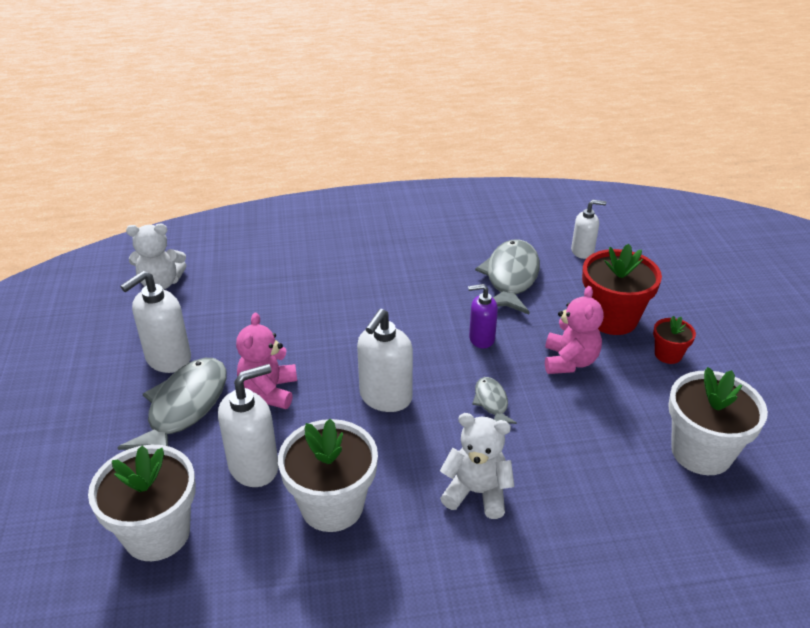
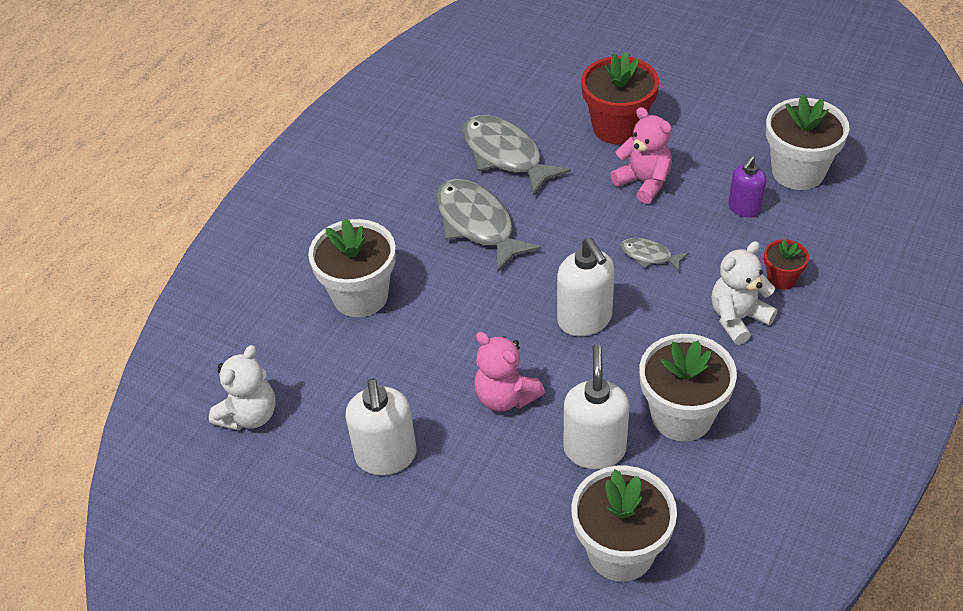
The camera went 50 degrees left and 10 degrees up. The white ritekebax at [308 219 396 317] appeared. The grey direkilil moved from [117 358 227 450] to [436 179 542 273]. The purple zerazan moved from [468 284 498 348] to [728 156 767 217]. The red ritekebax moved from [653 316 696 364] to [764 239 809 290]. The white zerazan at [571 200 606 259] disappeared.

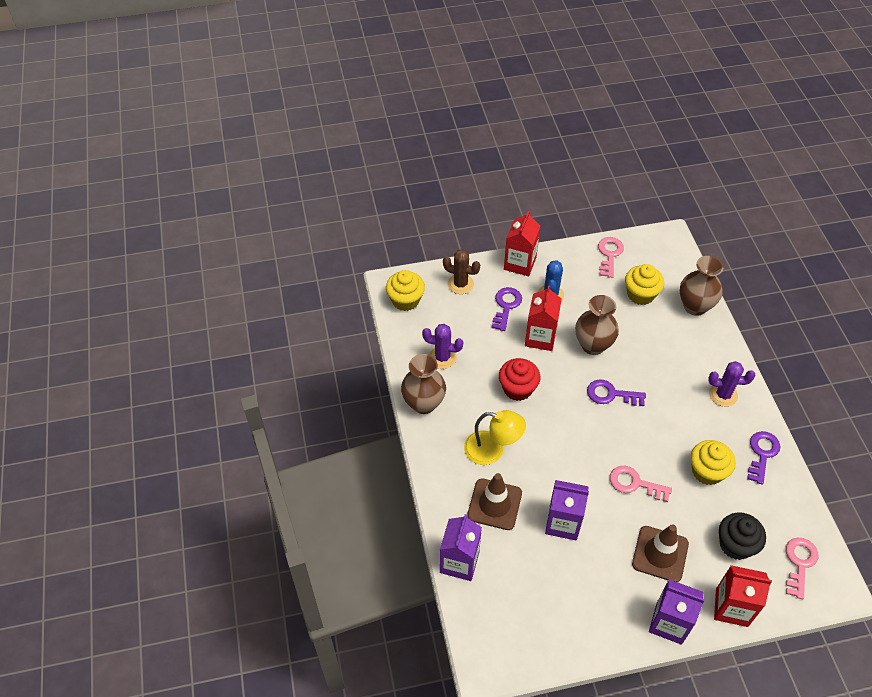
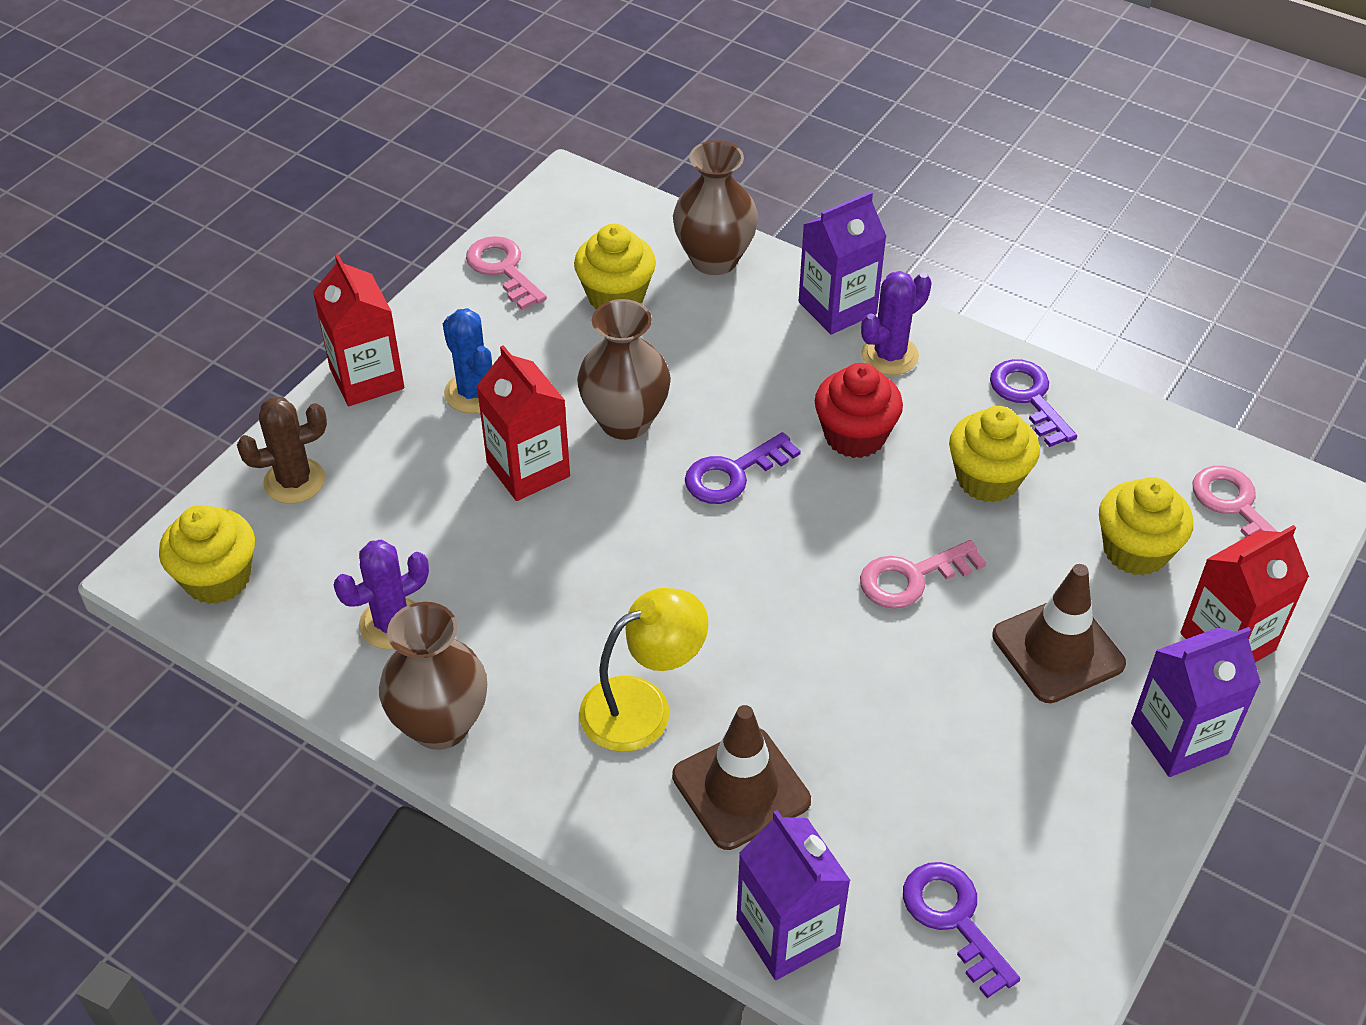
The camera went 45 degrees left and 5 degrees down. The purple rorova moved from [545 480 589 540] to [799 191 887 335]. The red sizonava moved from [499 358 540 401] to [815 363 903 458]. The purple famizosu moved from [492 287 522 331] to [903 862 1020 998]. The black sizonava at [719 512 766 560] became the yellow sizonava at [1099 477 1193 575].

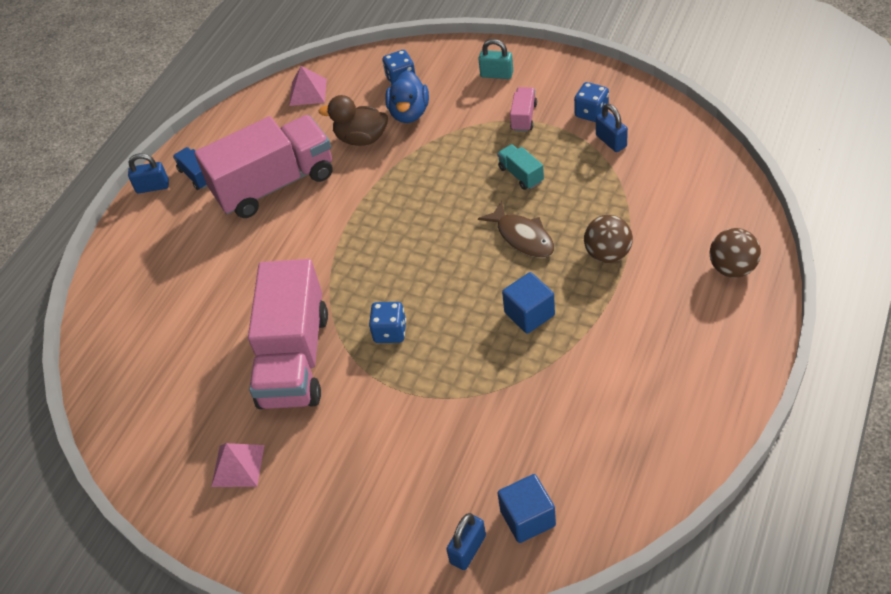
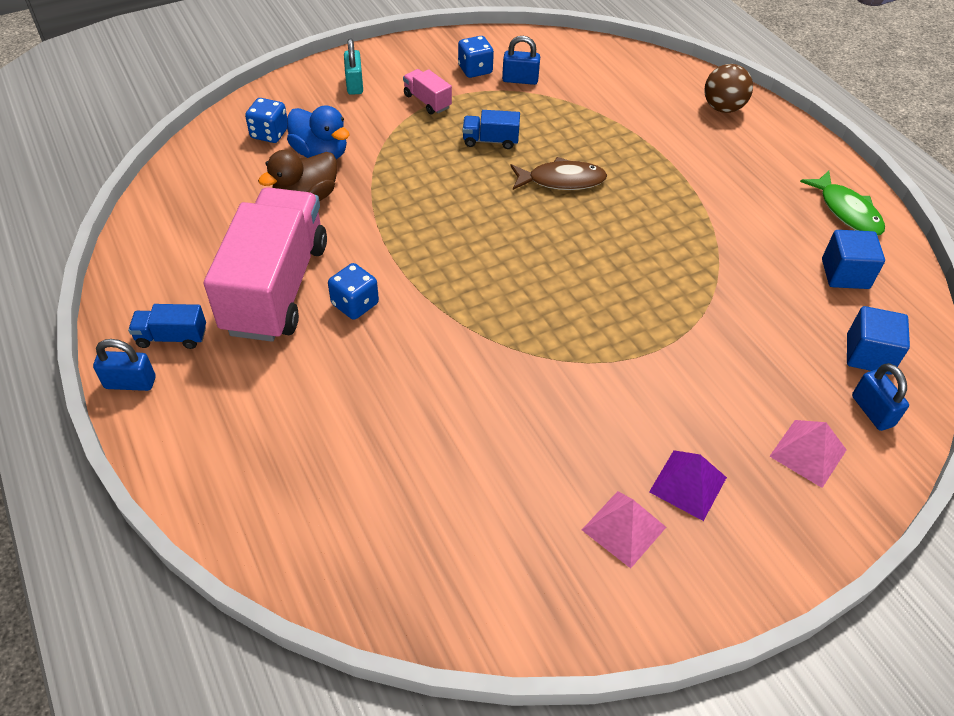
The camera went 60 degrees left and 0 degrees up. The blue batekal at [128 153 169 193] turned 60 degrees clockwise. The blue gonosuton moved from [369 302 406 343] to [328 263 379 320]. The turquoise batekal at [478 39 513 79] turned 60 degrees counterclockwise. The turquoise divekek at [497 144 544 190] became the blue divekek at [463 110 520 149]. The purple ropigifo at [649 450 727 521] appeared. The pink ropigifo moved from [289 66 327 106] to [769 420 847 488]. The green direkilil at [800 171 885 236] appeared. The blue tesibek moved from [502 272 555 334] to [822 230 885 289]. The pink divekek at [248 259 328 409] disappeared. The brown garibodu at [584 215 633 263] disappeared.

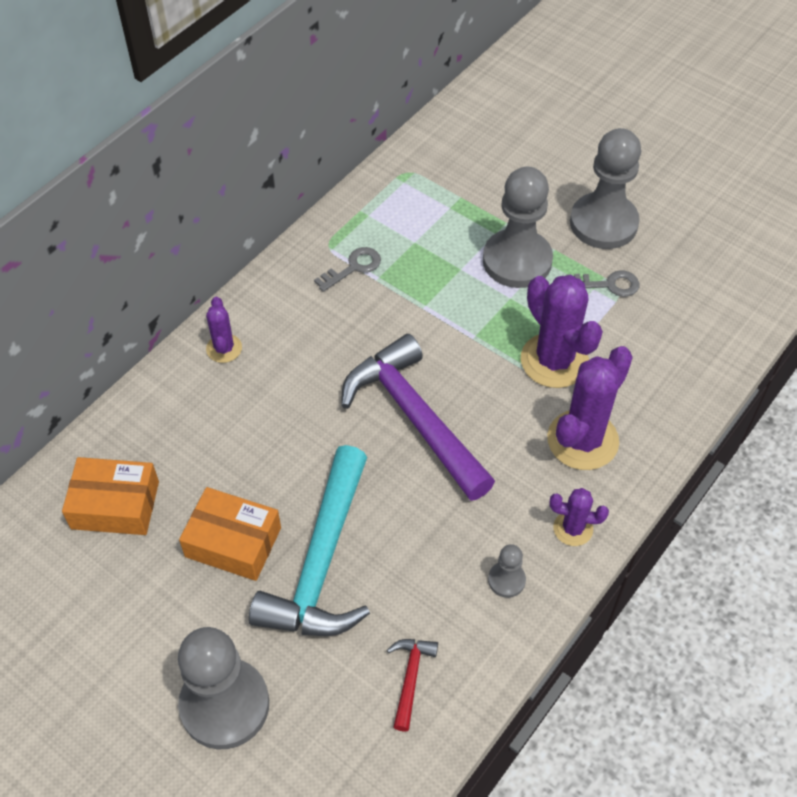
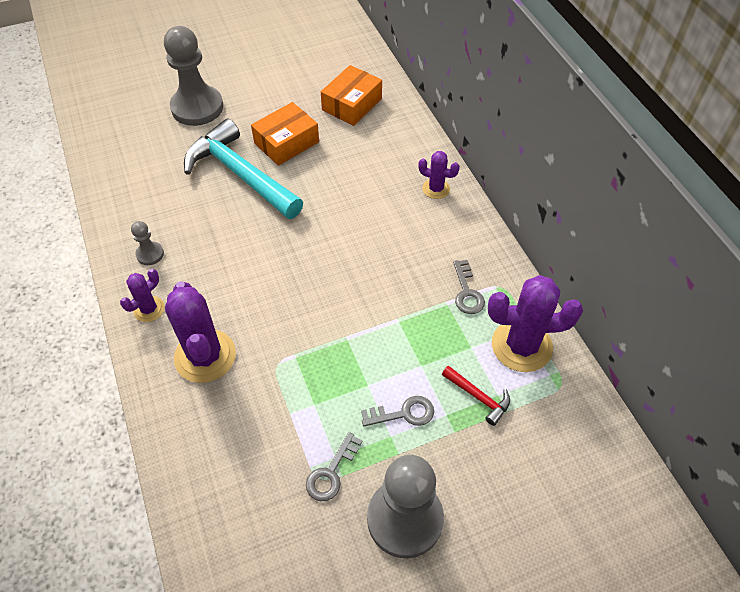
The camera went 120 degrees right and 0 degrees up. The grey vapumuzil at [483 167 553 288] was replaced by the grey famizosu at [361 396 434 426]. The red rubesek moved from [387 639 438 731] to [442 365 510 426]. The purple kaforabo moved from [521 275 603 388] to [488 275 583 372]. The purple rubesek at [341 334 495 501] disappeared.

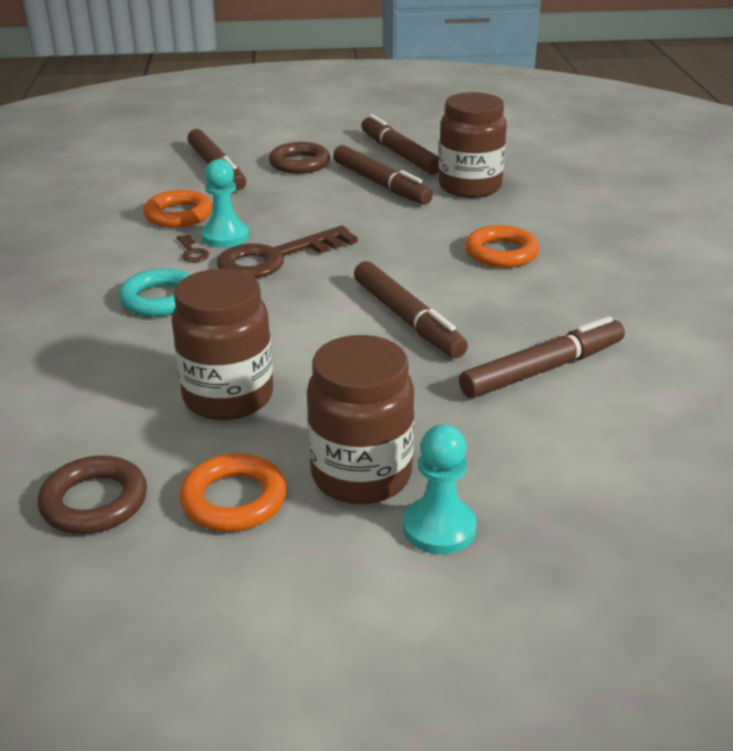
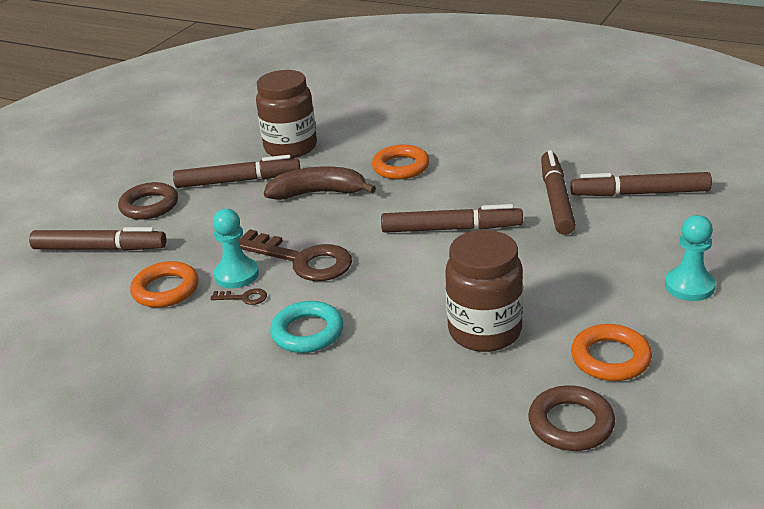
The camera went 55 degrees left and 0 degrees up. The brown famizosu at [217 226 358 278] turned 60 degrees counterclockwise. The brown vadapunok at [264 166 376 200] appeared. The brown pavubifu moved from [361 114 439 174] to [570 172 712 196]. The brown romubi at [307 335 414 504] disappeared.

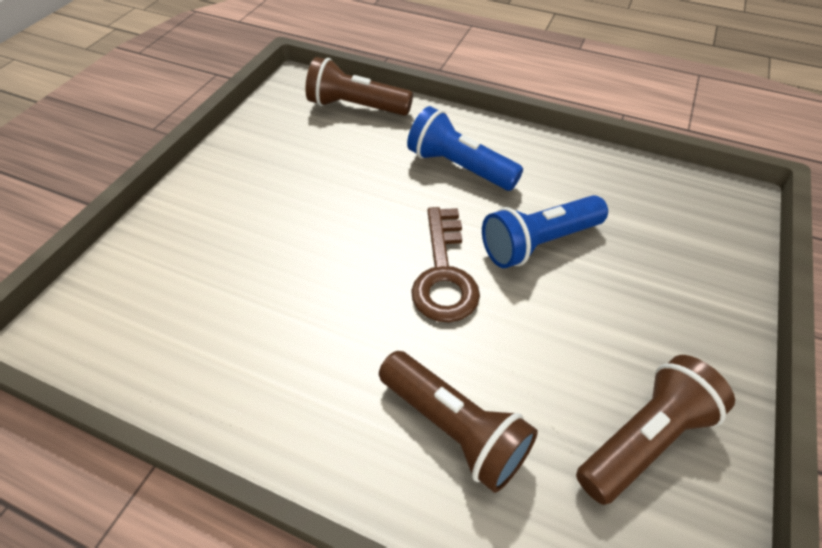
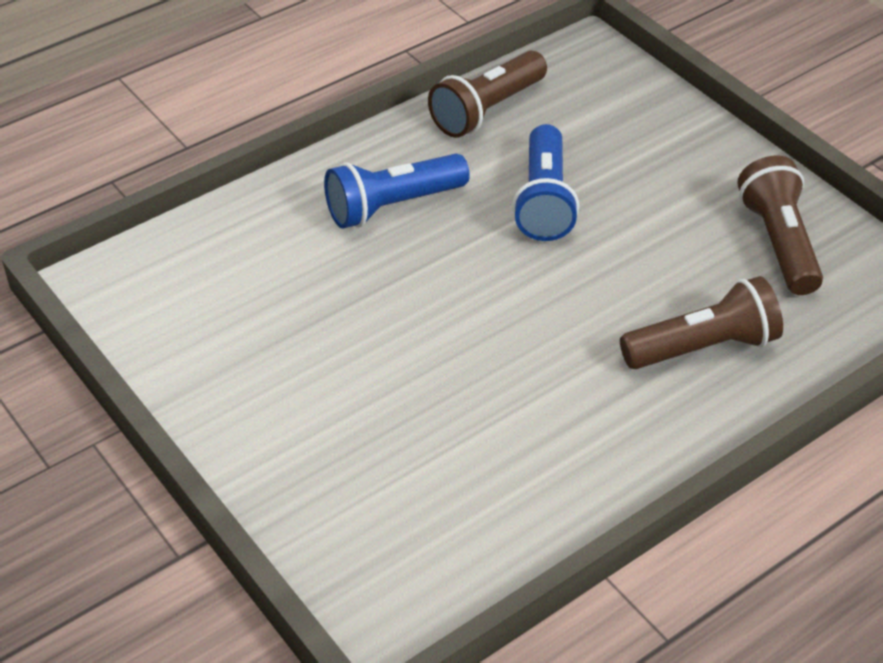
The camera went 60 degrees left and 5 degrees down. The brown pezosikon moved from [306 57 413 116] to [428 51 547 138]. The brown famizosu at [411 207 480 322] disappeared.

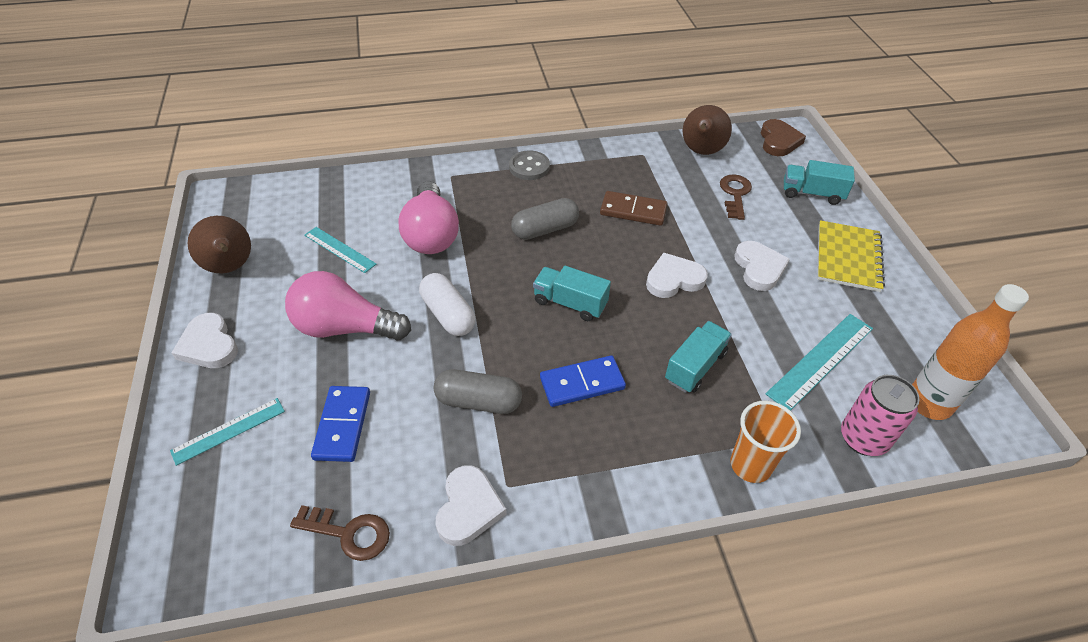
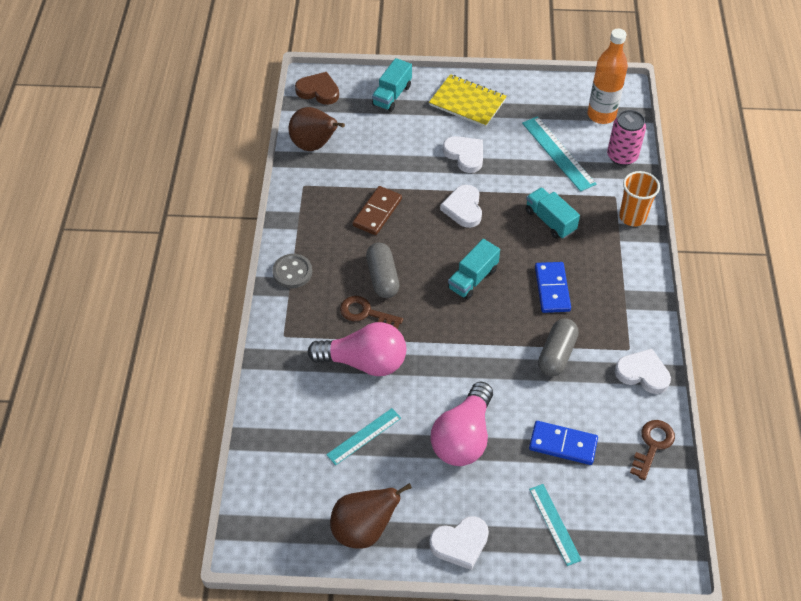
The camera went 75 degrees left and 5 degrees up. The brown famizosu moved from [720 174 752 220] to [340 296 403 329]. The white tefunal at [734 241 790 291] turned 45 degrees clockwise. The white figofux at [419 273 475 336] disappeared.

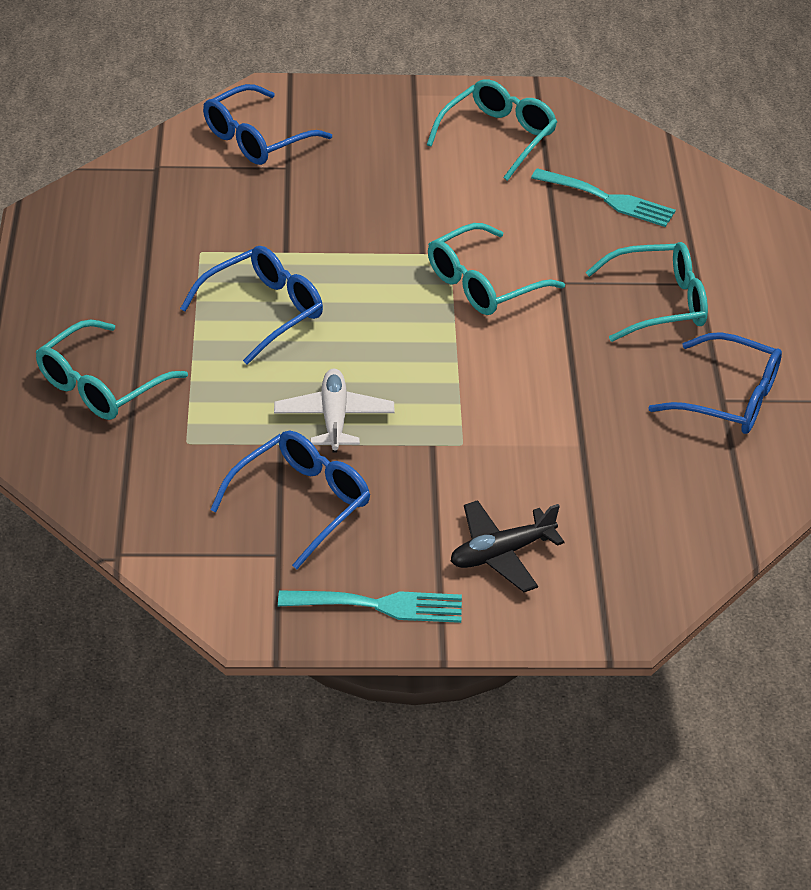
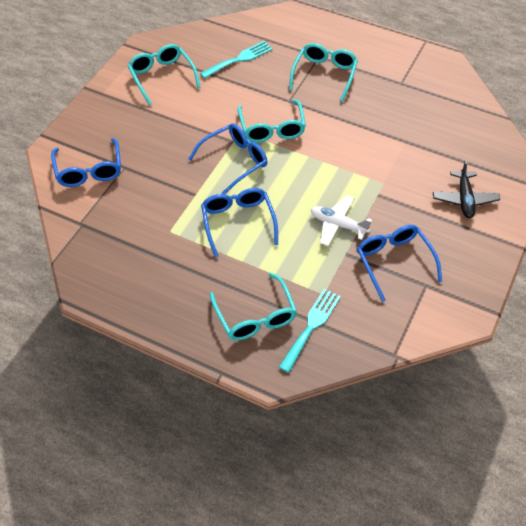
The camera went 60 degrees left and 10 degrees up. The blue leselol moved from [648 332 782 434] to [189 123 268 194]. The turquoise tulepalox moved from [278 590 462 623] to [279 289 341 373].

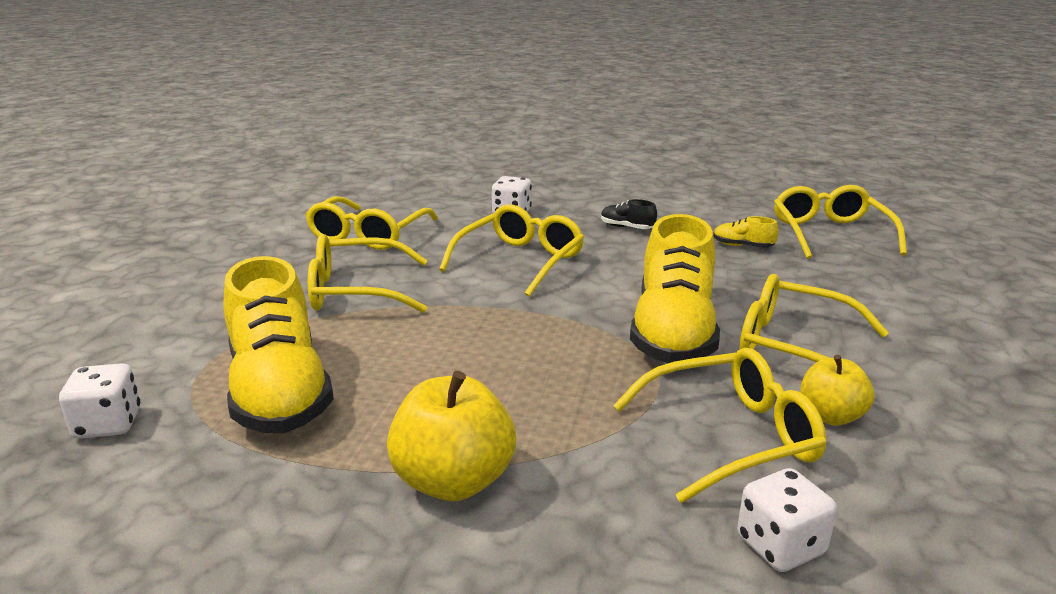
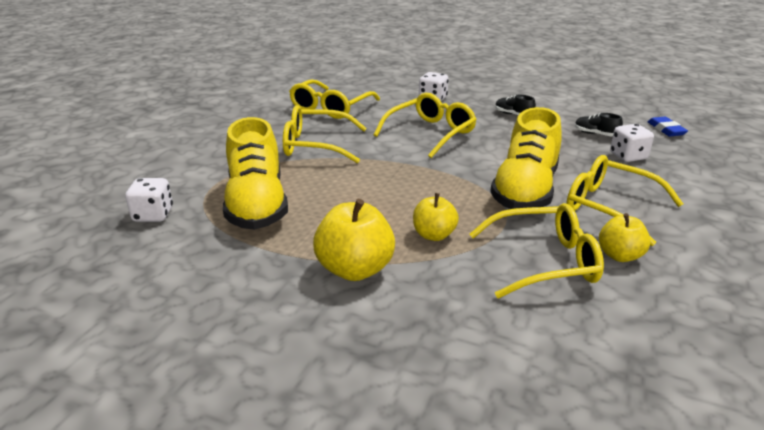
The camera went 10 degrees right and 5 degrees up. The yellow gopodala at [413 193 459 241] appeared. The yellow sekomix at [713 216 779 248] became the black sekomix at [575 113 623 137]. The white gonosuton moved from [737 468 837 572] to [610 124 654 162]. The yellow leselol at [774 185 907 259] was replaced by the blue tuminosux at [648 117 688 137].

